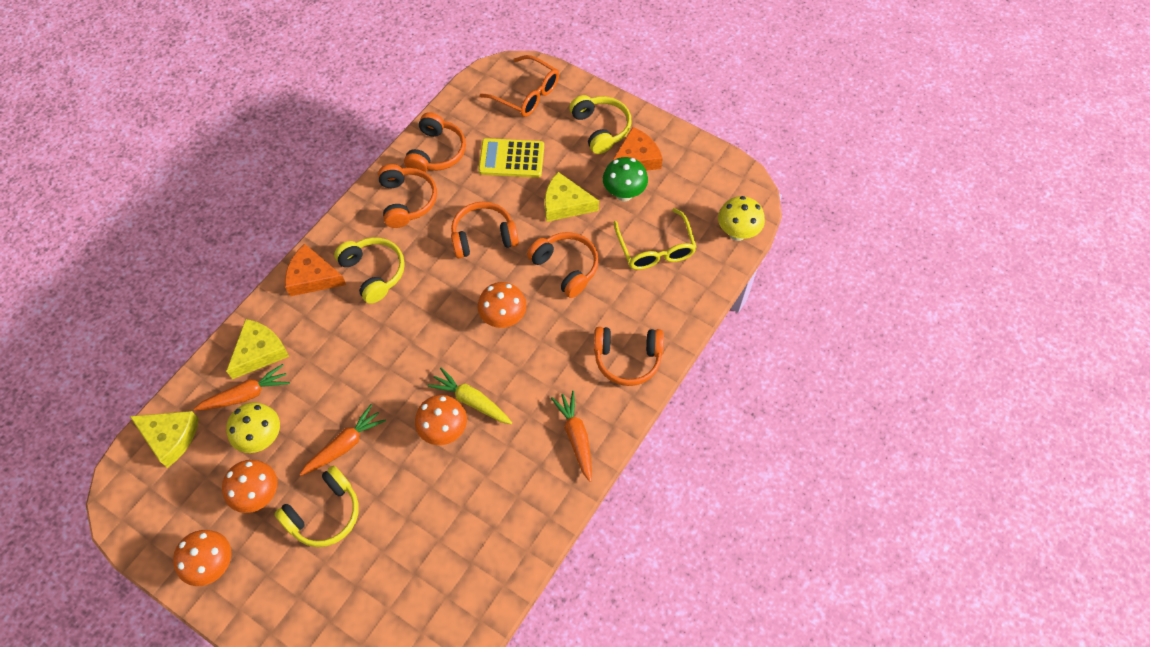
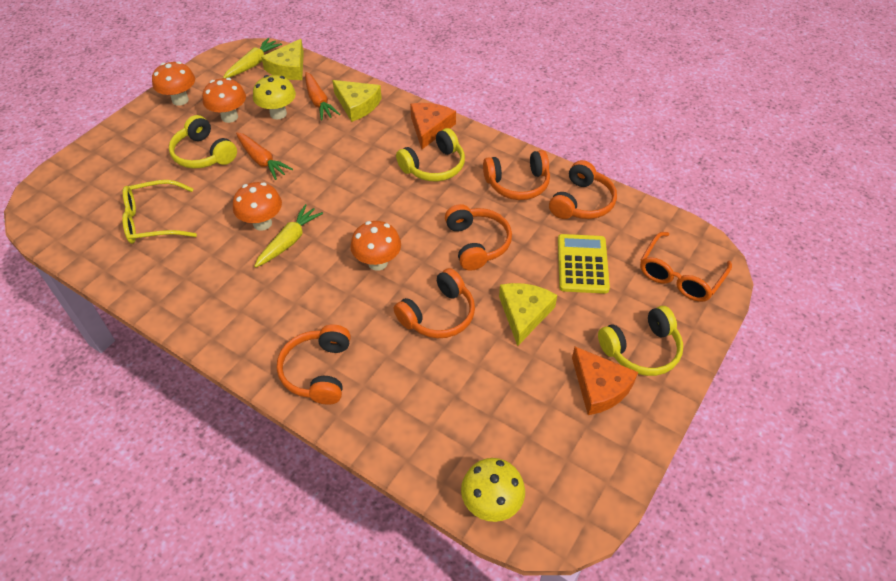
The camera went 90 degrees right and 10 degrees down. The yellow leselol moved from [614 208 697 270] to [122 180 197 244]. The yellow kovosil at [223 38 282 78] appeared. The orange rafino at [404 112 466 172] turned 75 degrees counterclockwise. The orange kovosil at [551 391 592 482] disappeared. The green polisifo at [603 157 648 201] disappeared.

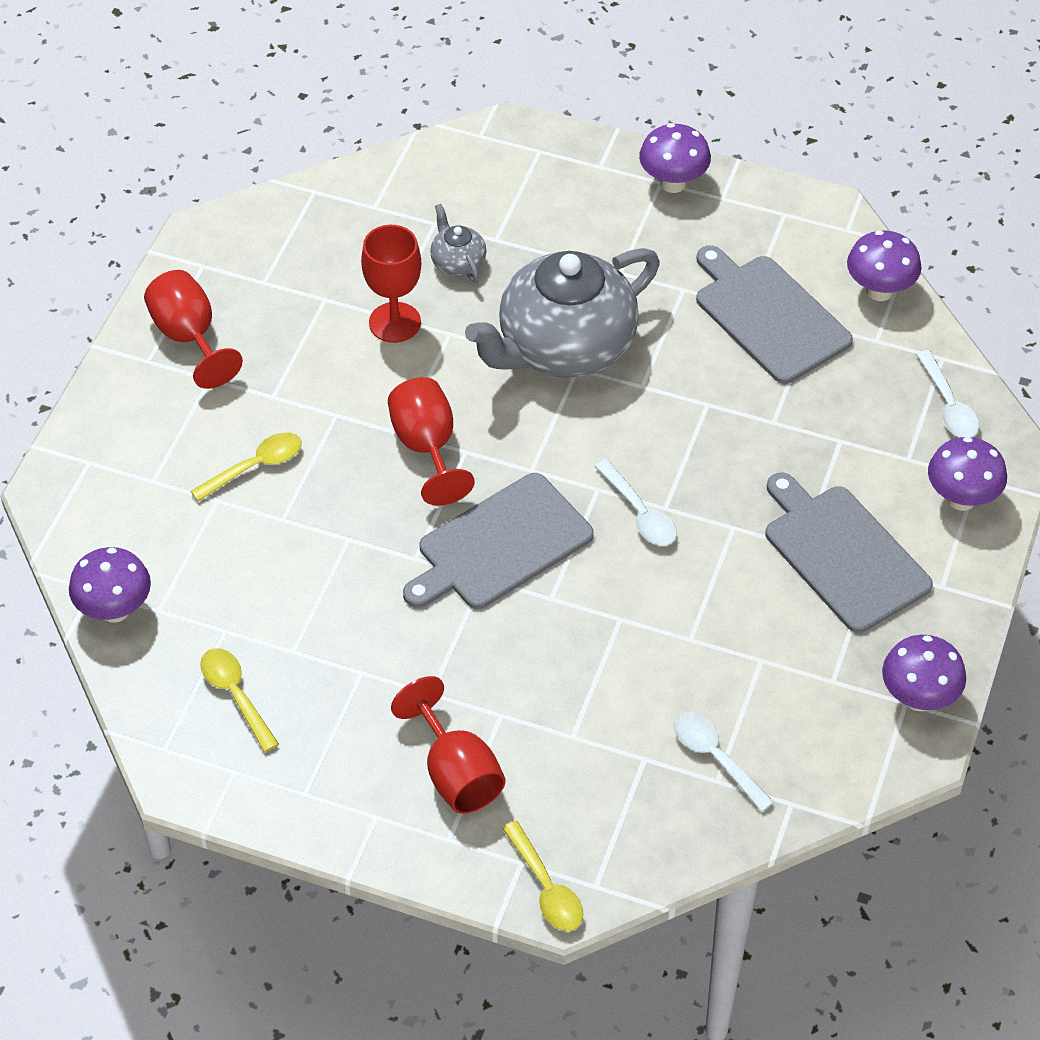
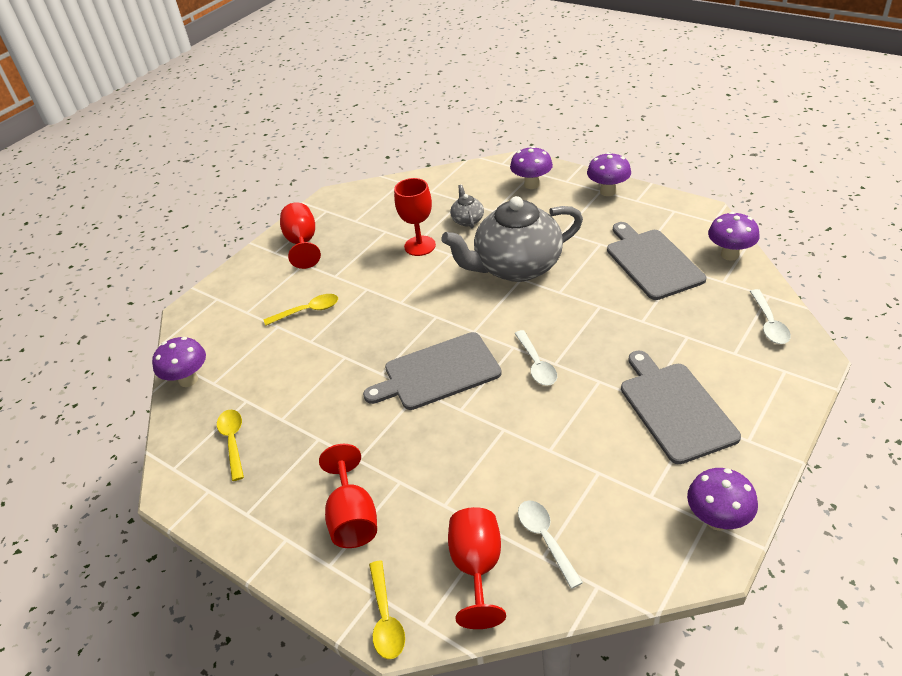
The camera went 20 degrees right and 10 degrees down. The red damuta moved from [388 377 475 506] to [448 507 506 629]. The purple polisifo moved from [928 437 1007 511] to [510 146 553 189].

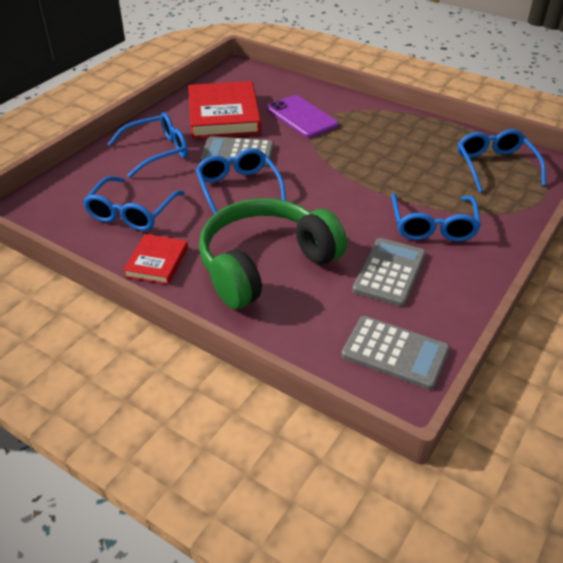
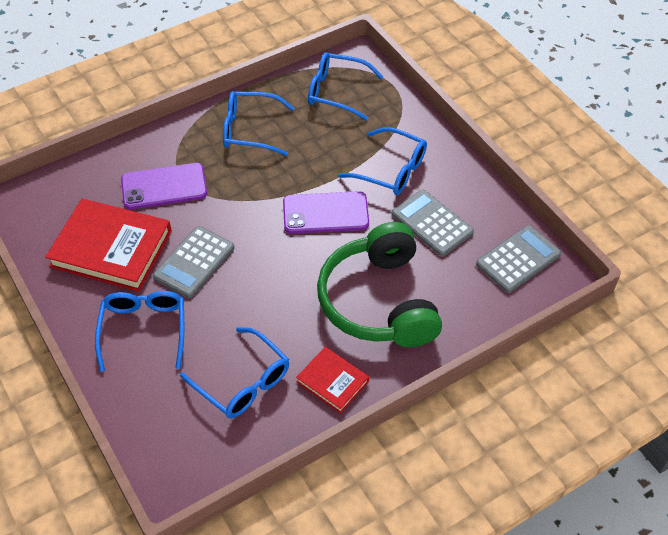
The camera went 65 degrees left and 10 degrees up. The blue leselol moved from [196 148 286 214] to [223 91 294 156]. The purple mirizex at [283 191 369 234] appeared.

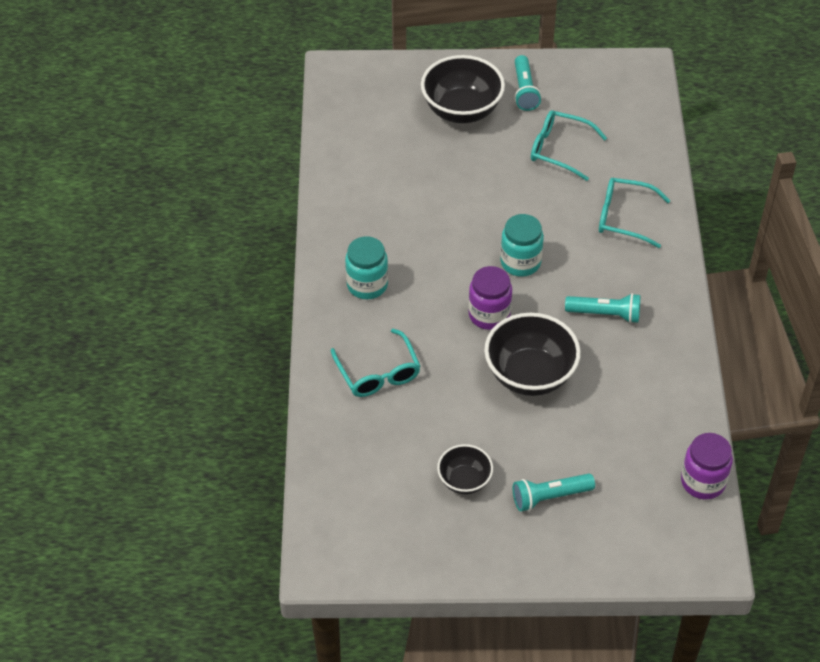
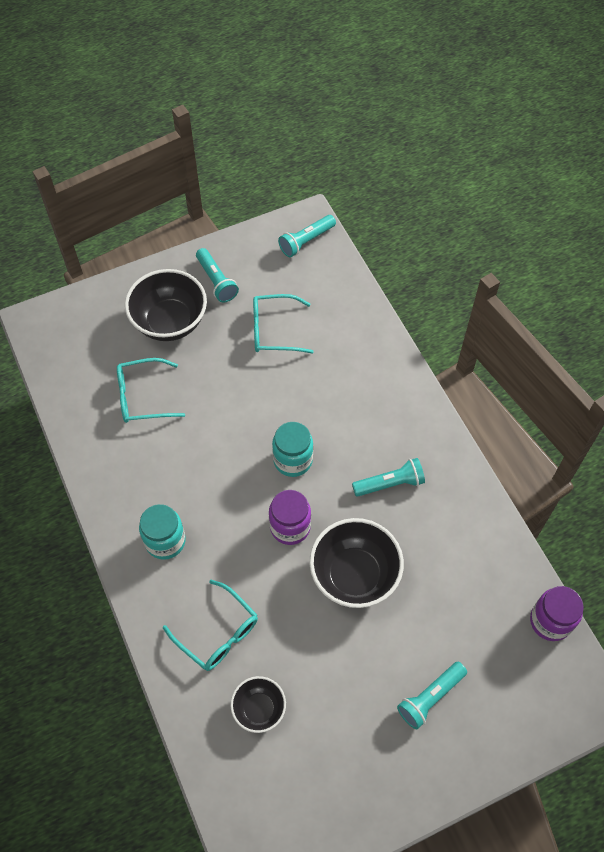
The camera went 25 degrees left and 10 degrees up. The turquoise leselol moved from [599 178 670 248] to [117 358 185 423]. The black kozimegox moved from [437 444 493 494] to [230 676 286 733]. The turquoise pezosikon at [278 215 336 257] appeared.

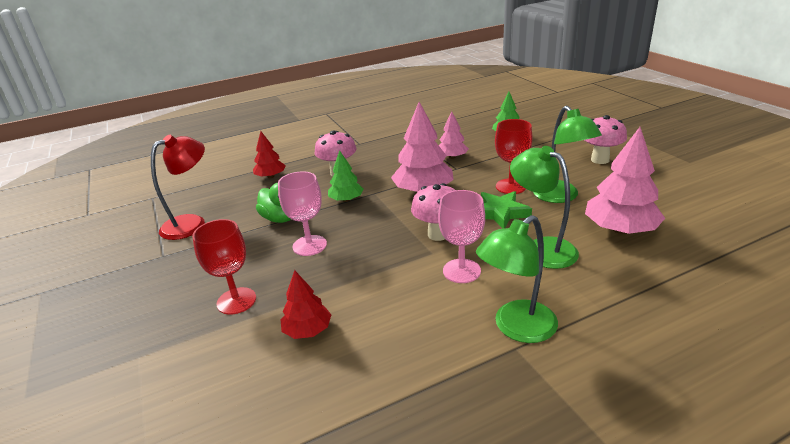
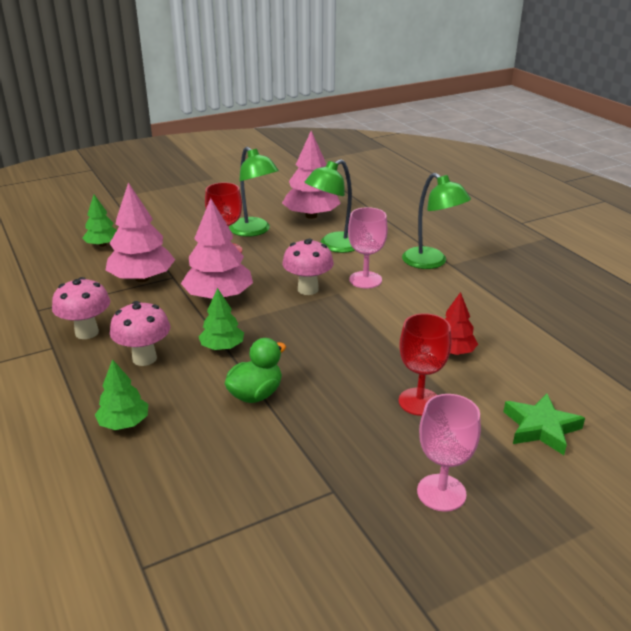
The camera went 95 degrees left and 0 degrees up. The pink polisifo moved from [585 115 627 164] to [52 277 110 339]. The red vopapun at [253 131 286 178] became the green vopapun at [95 359 148 430]. The pink vopapun at [439 111 469 159] changed to 1.73 times the size. The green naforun at [533 106 602 203] turned 75 degrees clockwise. The pink damuta moved from [278 171 327 256] to [417 394 481 512]. The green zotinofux moved from [481 191 532 229] to [503 393 585 455]. The red naforun at [151 135 205 240] disappeared.

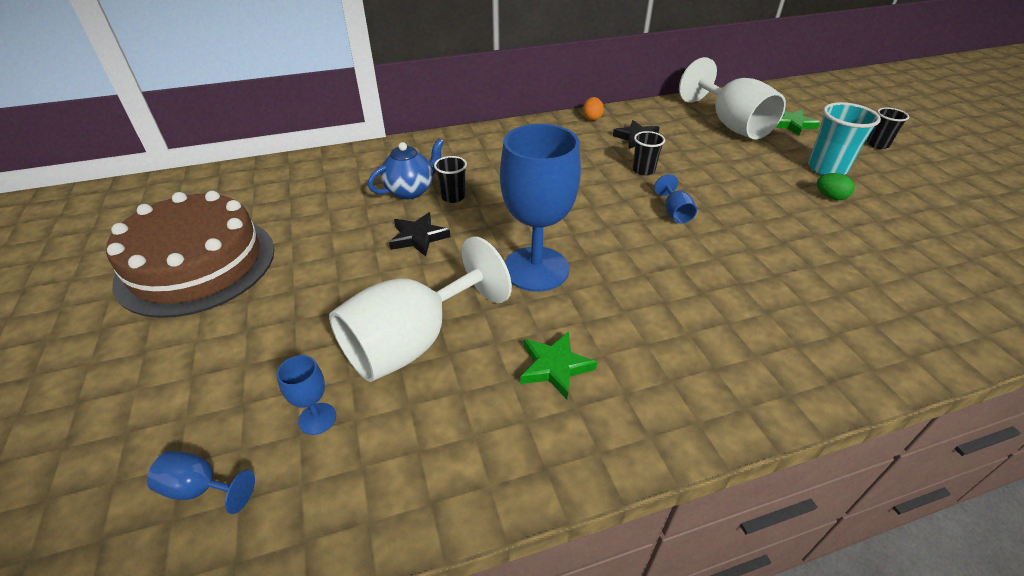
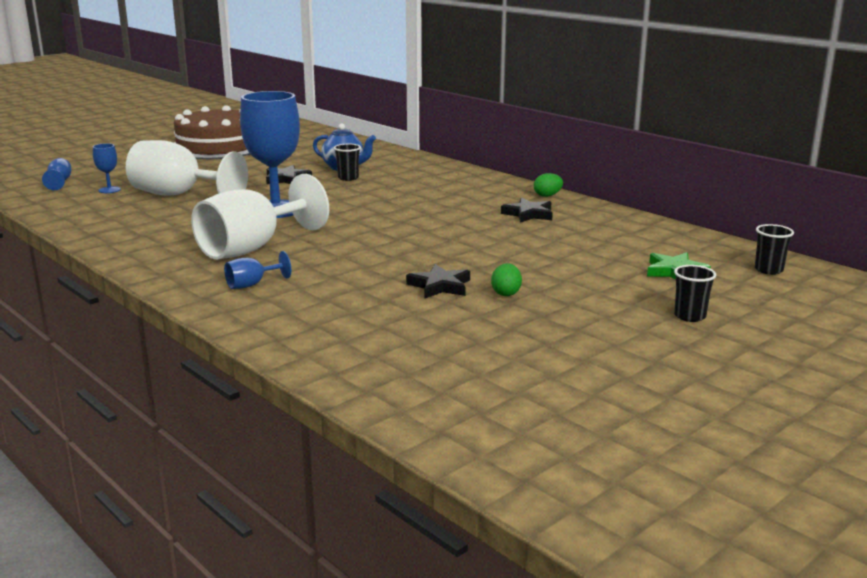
The camera went 65 degrees right and 20 degrees down. The white damuta moved from [679 57 786 139] to [191 174 329 259]. The blue damuta moved from [654 174 697 224] to [224 251 291 289]. The black zotinofux at [406 264 470 298] appeared. The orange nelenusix at [583 97 604 121] became the green nelenusix at [534 173 563 197]. The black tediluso moved from [633 131 665 175] to [755 224 794 275]. The green zotinofux at [520 331 597 399] disappeared. The turquoise tediluso at [808 102 881 175] disappeared.

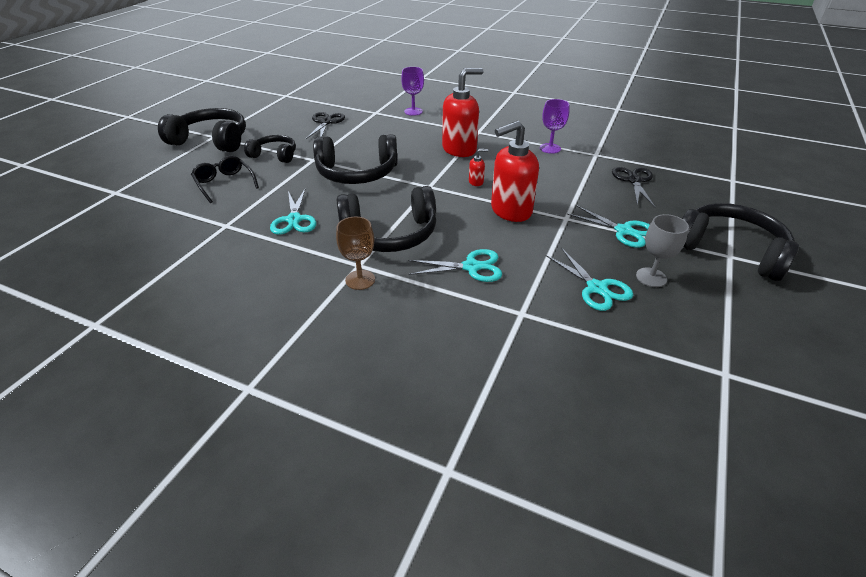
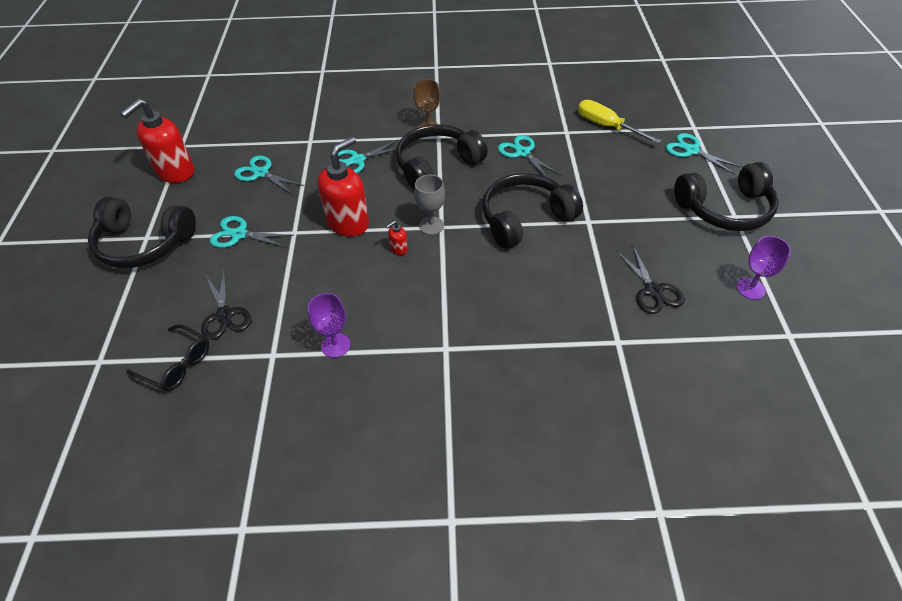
The camera went 155 degrees right and 10 degrees up. The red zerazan moved from [442 68 483 157] to [120 99 194 183]. The black leselol moved from [191 156 259 203] to [126 324 209 391]. The grey damuta moved from [636 214 689 287] to [414 175 445 235]. The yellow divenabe at [578 100 661 143] appeared. The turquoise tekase at [666 133 742 175] appeared. The purple damuta moved from [401 67 424 116] to [737 236 791 300]. The black rafino at [244 135 296 163] disappeared.

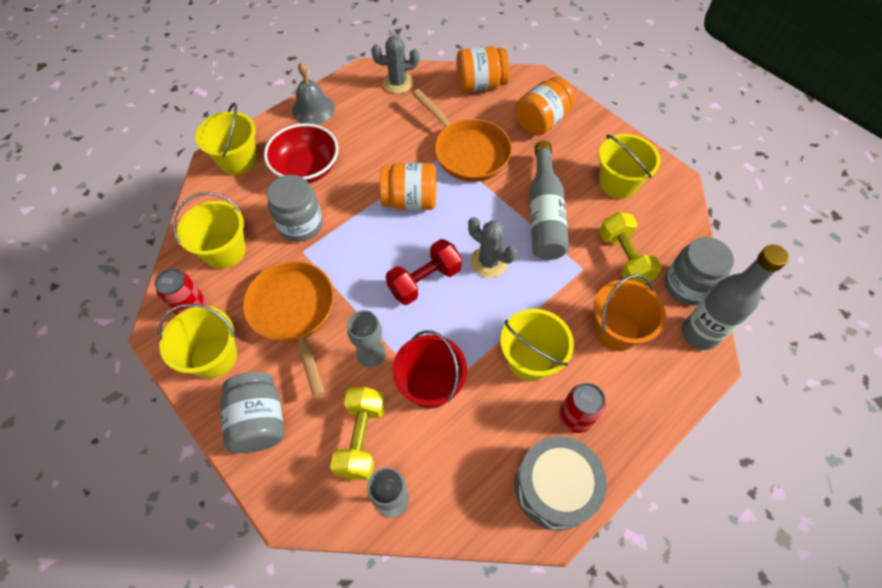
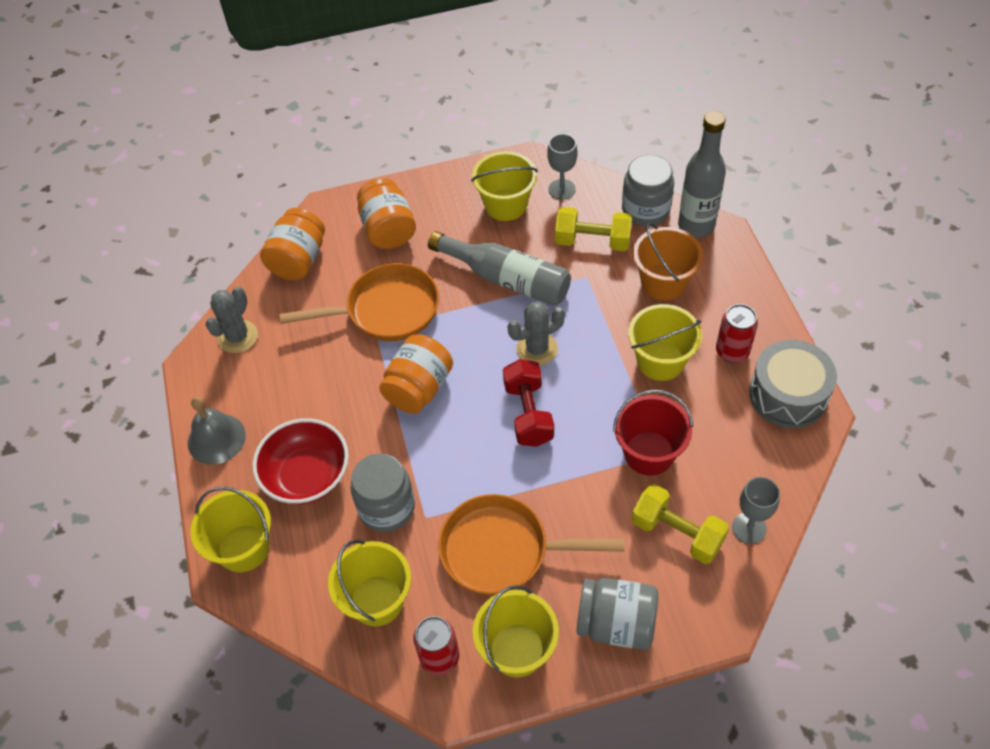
The camera went 60 degrees left and 5 degrees down. The grey damuta moved from [347 310 386 367] to [547 134 577 200].

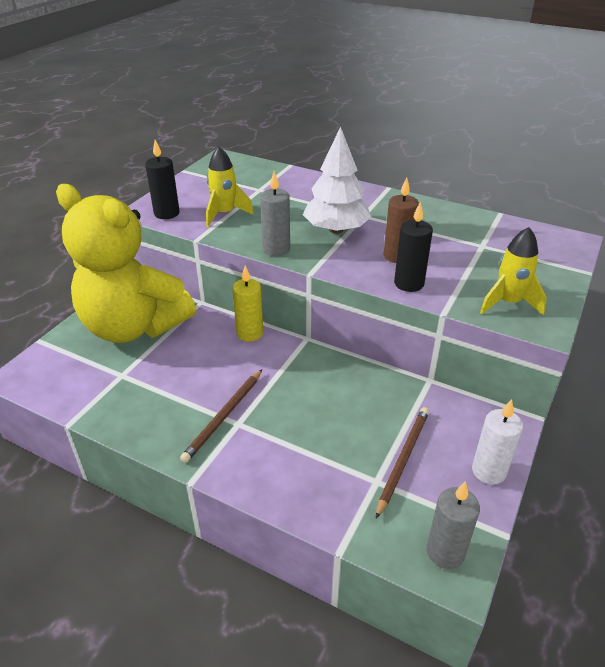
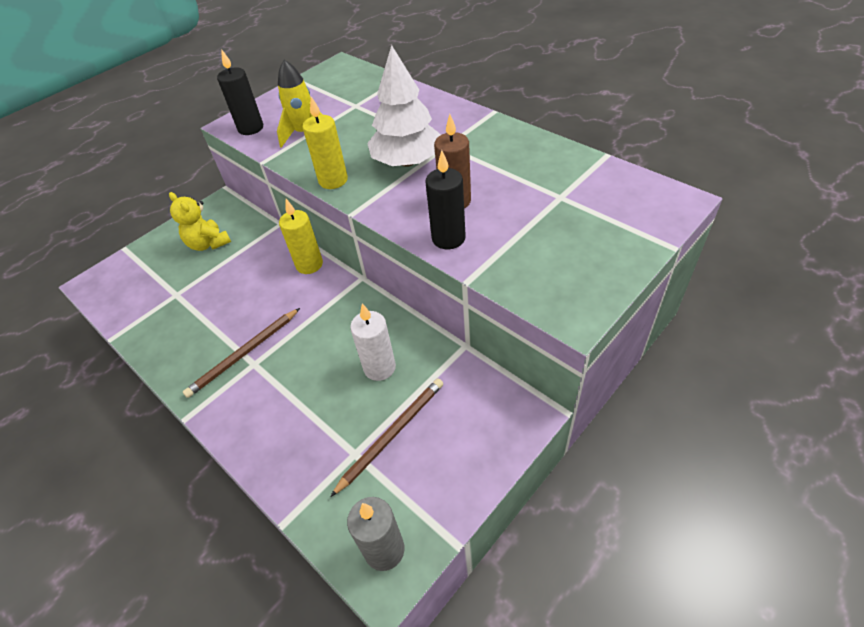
The camera went 20 degrees right and 10 degrees up. The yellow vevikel at [56 184 196 343] changed to 0.41 times the size. The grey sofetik at [260 171 290 256] became the yellow sofetik at [302 97 348 189]. The white sofetik moved from [472 399 523 485] to [350 303 396 381]. The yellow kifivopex at [480 227 547 316] disappeared.

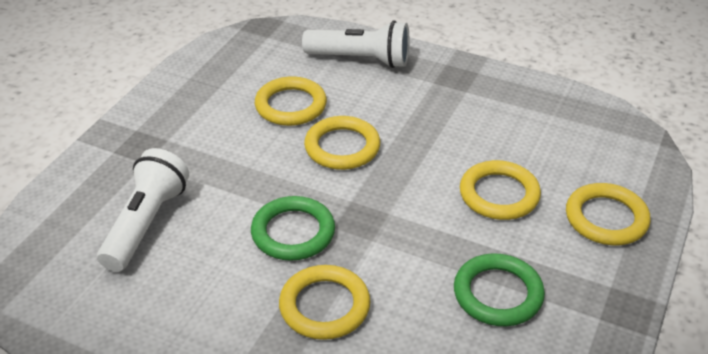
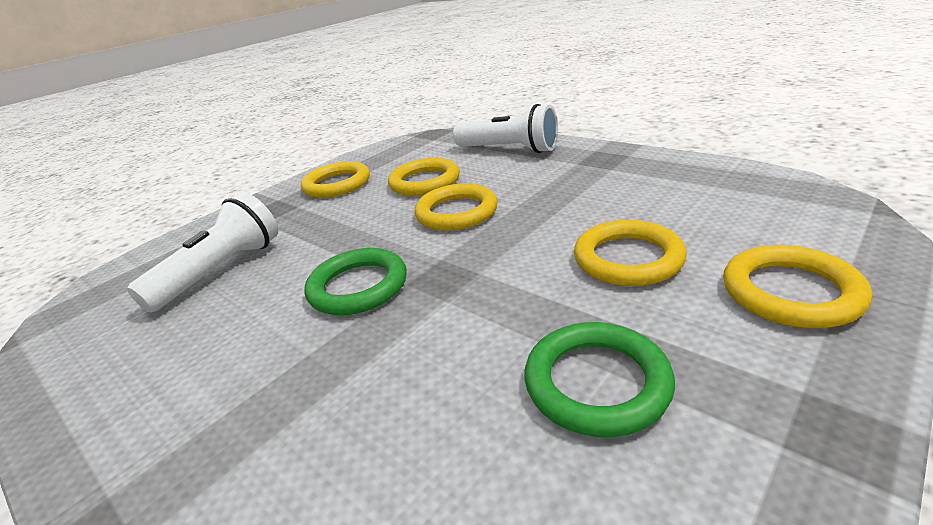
The camera went 20 degrees right and 10 degrees down. The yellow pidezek moved from [279 265 371 340] to [301 161 370 198].

